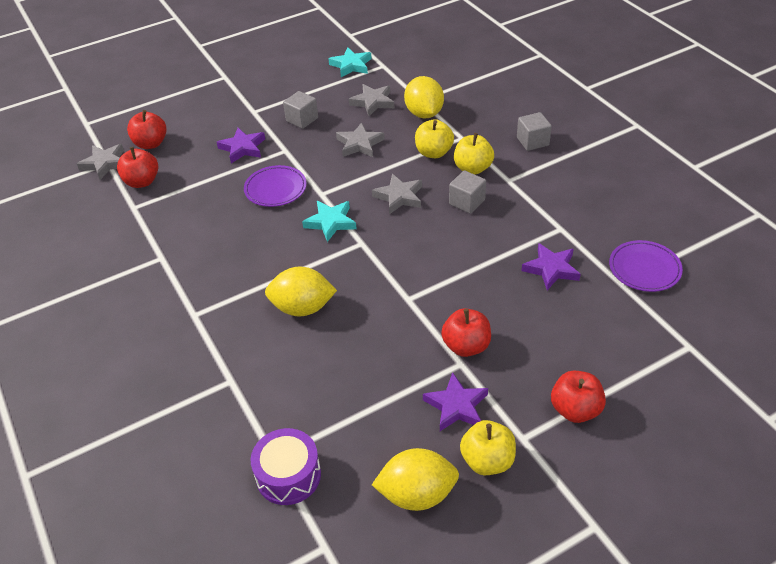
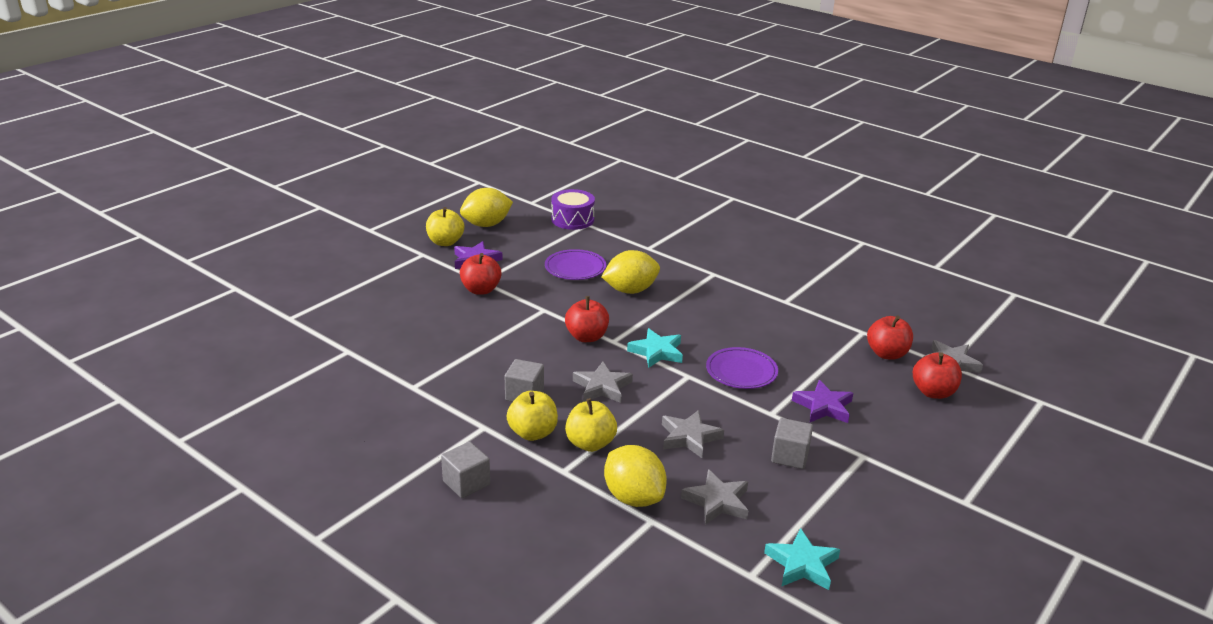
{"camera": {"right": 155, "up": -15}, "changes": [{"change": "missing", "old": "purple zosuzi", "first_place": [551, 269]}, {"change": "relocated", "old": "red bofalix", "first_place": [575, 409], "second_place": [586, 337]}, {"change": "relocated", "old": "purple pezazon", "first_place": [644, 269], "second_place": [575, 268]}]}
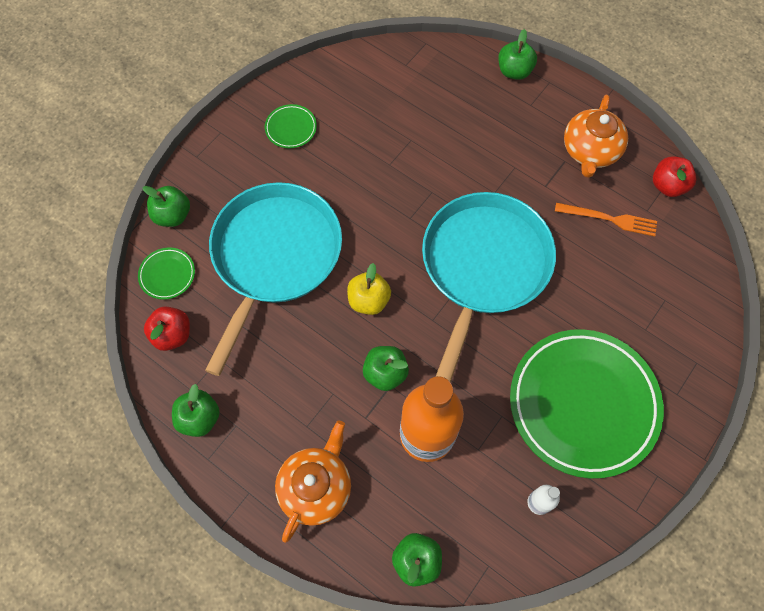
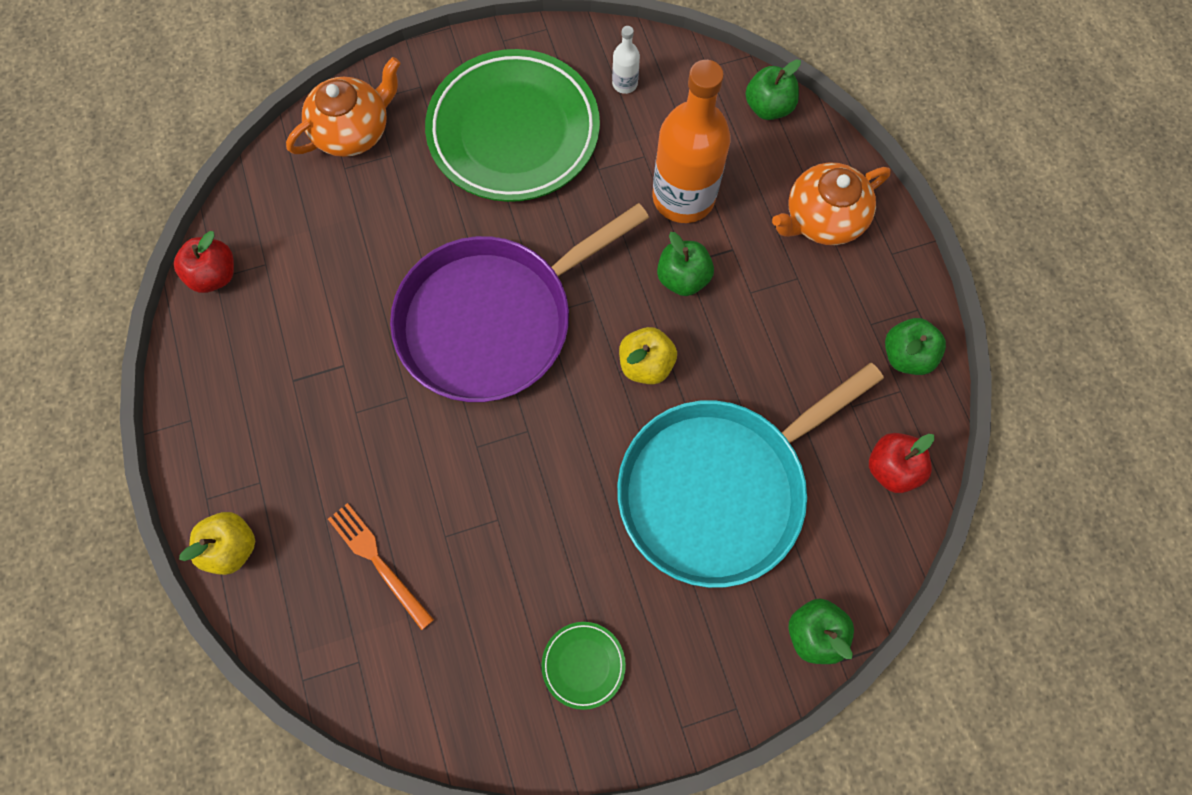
{"camera": {"right": -145, "up": 5}, "changes": [{"change": "missing", "old": "green pezazon", "first_place": [167, 275]}, {"change": "colour", "old": "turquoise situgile", "new": "purple situgile", "first_place": [483, 267], "second_place": [493, 319]}, {"change": "colour", "old": "green bofalix", "new": "yellow bofalix", "first_place": [514, 71], "second_place": [232, 547]}, {"change": "relocated", "old": "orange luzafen", "first_place": [609, 219], "second_place": [378, 562]}, {"change": "relocated", "old": "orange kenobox", "first_place": [590, 151], "second_place": [353, 130]}]}
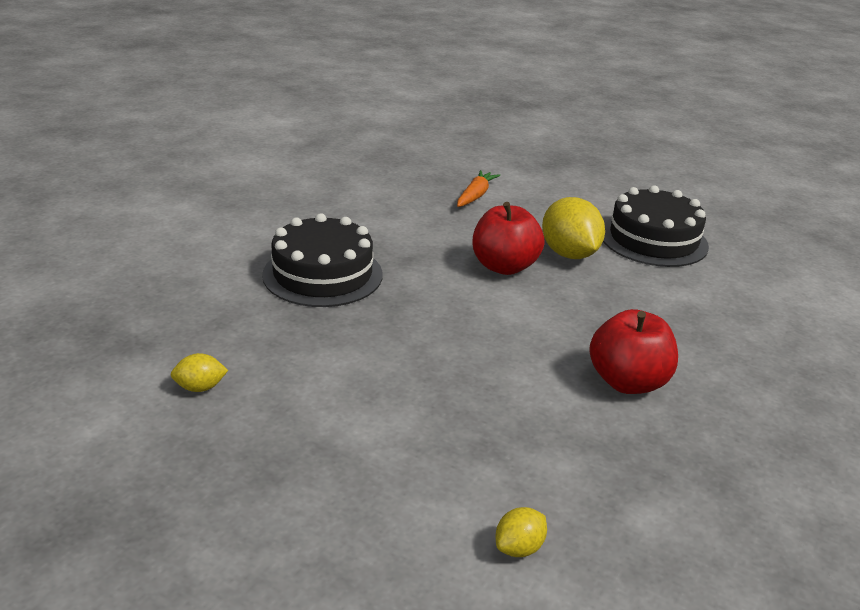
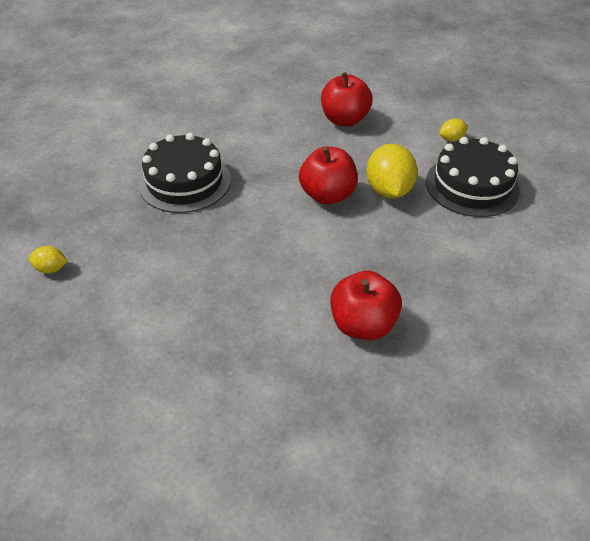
{"camera": {"right": 20, "up": 15}, "changes": [{"change": "exchanged", "old": "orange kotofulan", "new": "red bofalix", "first_place": [475, 195], "second_place": [344, 120]}, {"change": "relocated", "old": "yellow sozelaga", "first_place": [519, 548], "second_place": [451, 139]}]}
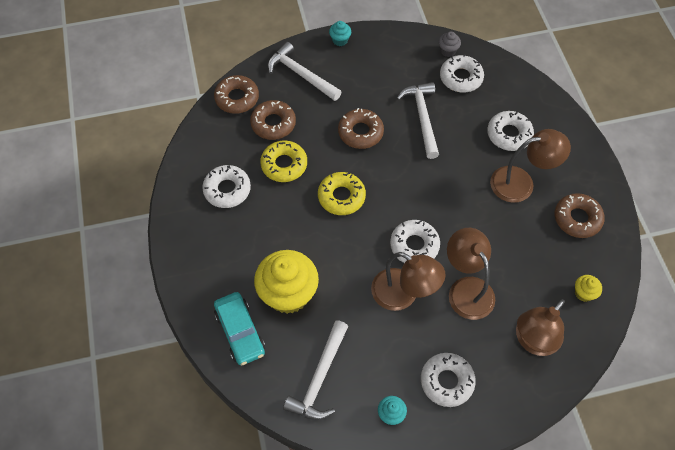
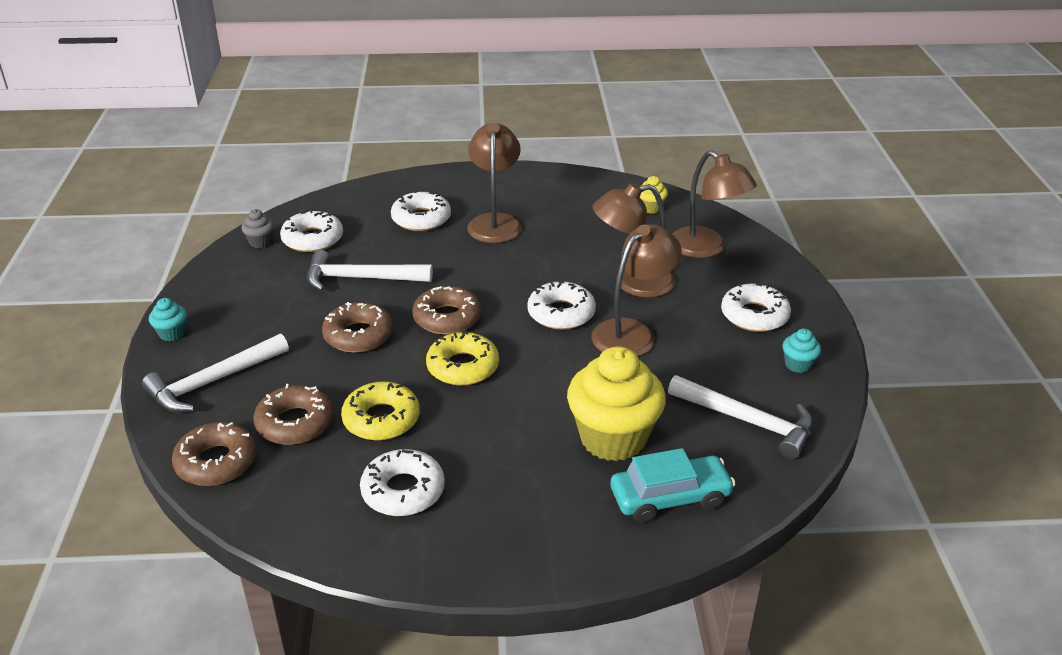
{"camera": {"right": -80, "up": -25}, "changes": [{"change": "relocated", "old": "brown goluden", "first_place": [577, 219], "second_place": [447, 318]}]}
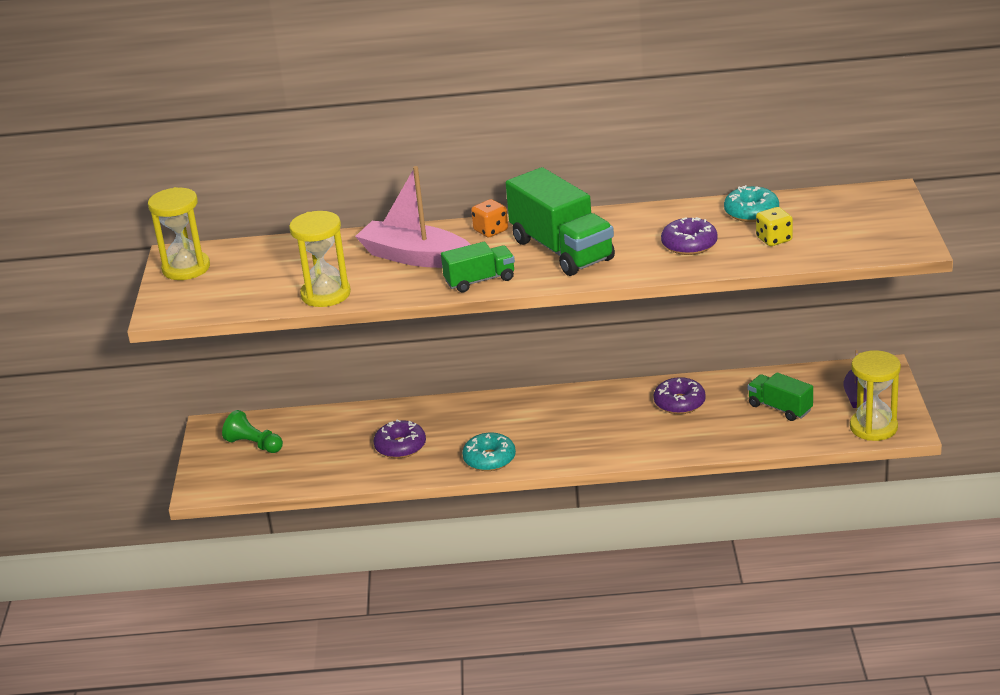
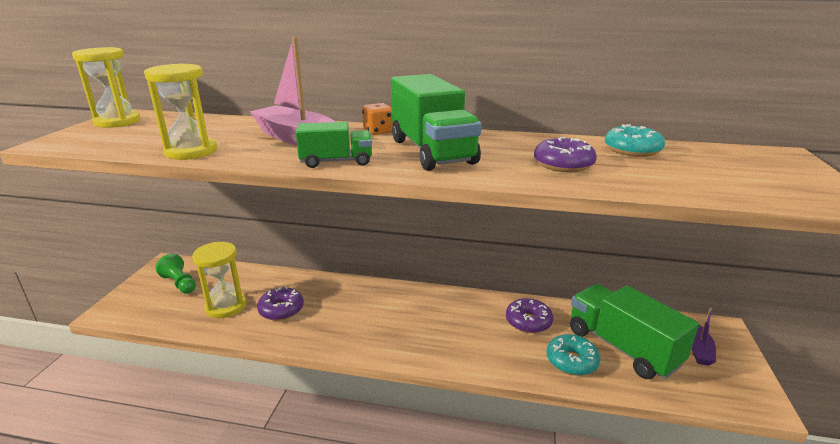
{"camera": {"right": 10, "up": -5}, "changes": [{"change": "relocated", "old": "turquoise goluden", "first_place": [489, 459], "second_place": [571, 361]}, {"change": "size", "old": "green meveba", "first_place": [780, 408], "second_place": [622, 347], "factor": 1.81}, {"change": "missing", "old": "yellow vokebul", "first_place": [774, 239]}, {"change": "relocated", "old": "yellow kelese", "first_place": [873, 427], "second_place": [226, 306]}]}
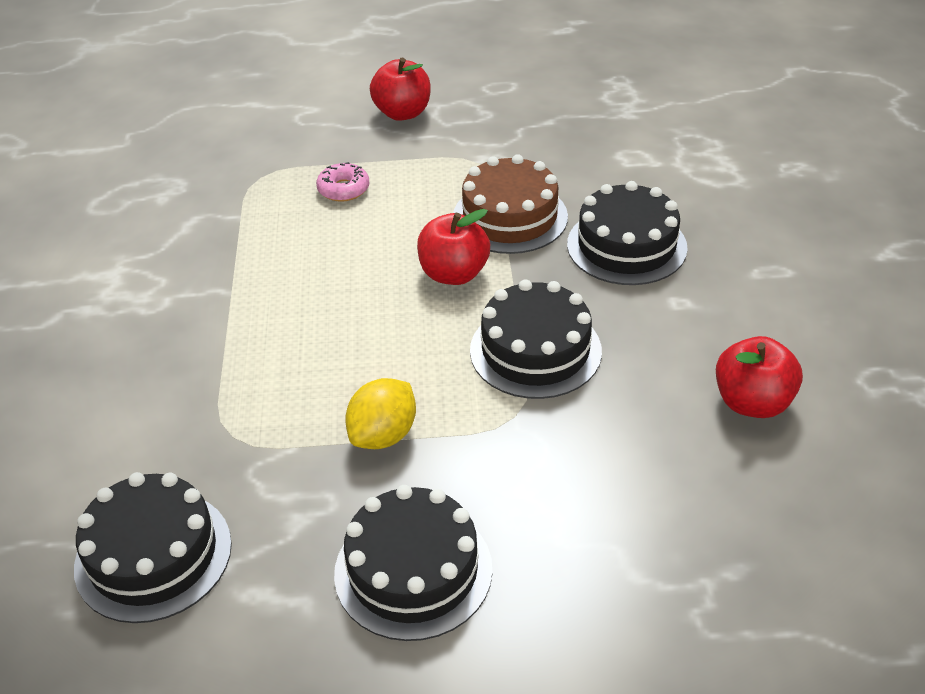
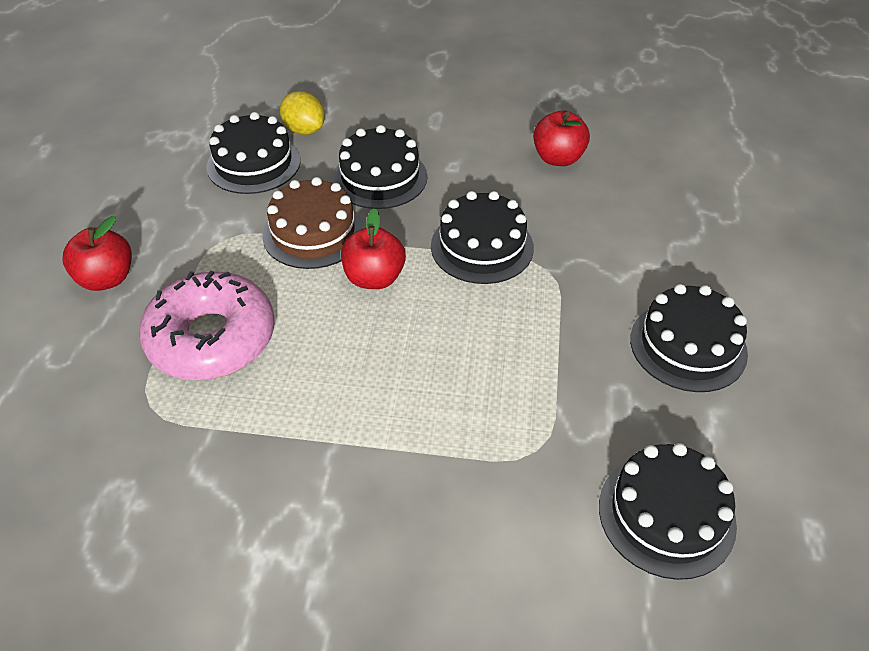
{"camera": {"right": -80, "up": 5}, "changes": [{"change": "size", "old": "pink goluden", "first_place": [343, 189], "second_place": [212, 338], "factor": 2.38}, {"change": "relocated", "old": "yellow sozelaga", "first_place": [383, 435], "second_place": [304, 130]}, {"change": "appeared", "new": "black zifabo", "second_place": [254, 163]}]}
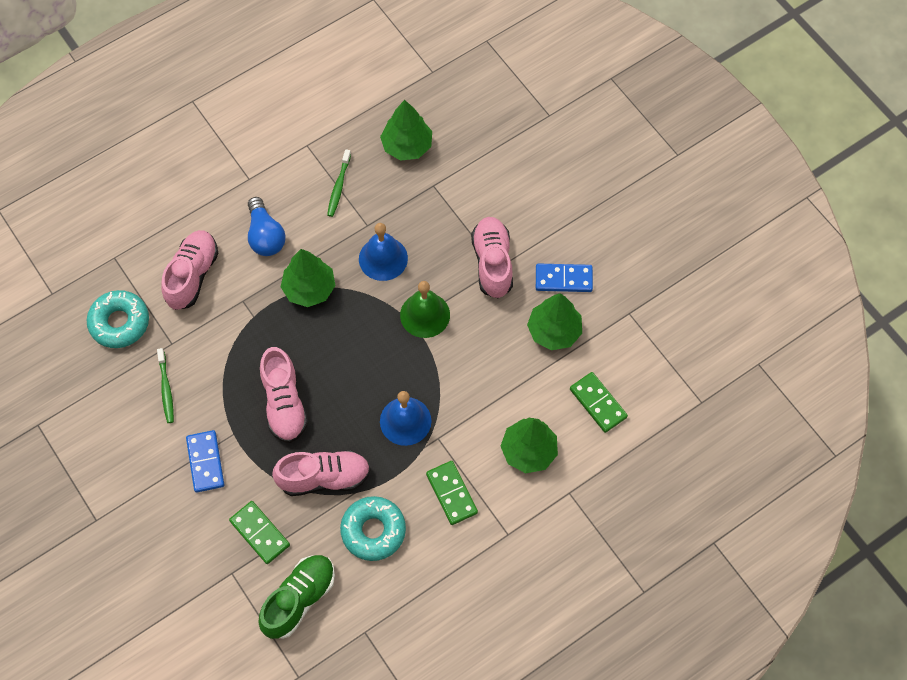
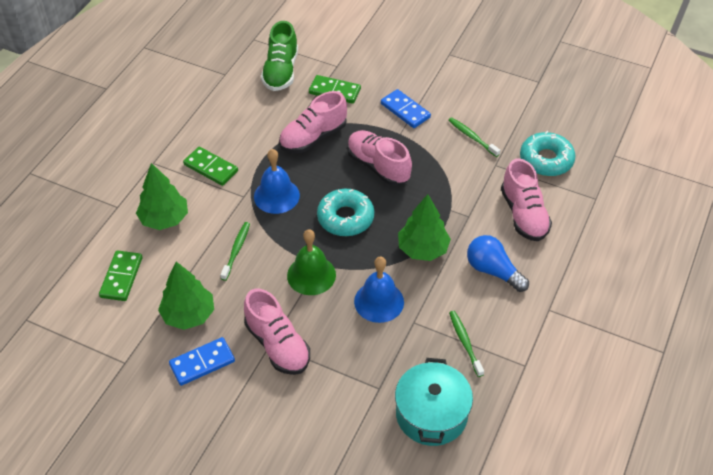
{"camera": {"right": 150, "up": -15}, "changes": [{"change": "relocated", "old": "turquoise goluden", "first_place": [373, 531], "second_place": [345, 218]}, {"change": "exchanged", "old": "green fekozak", "new": "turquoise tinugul", "first_place": [407, 146], "second_place": [431, 414]}, {"change": "spun", "old": "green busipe", "first_place": [598, 403], "second_place": [121, 277], "degrees": 75}, {"change": "appeared", "new": "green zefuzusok", "second_place": [236, 250]}]}
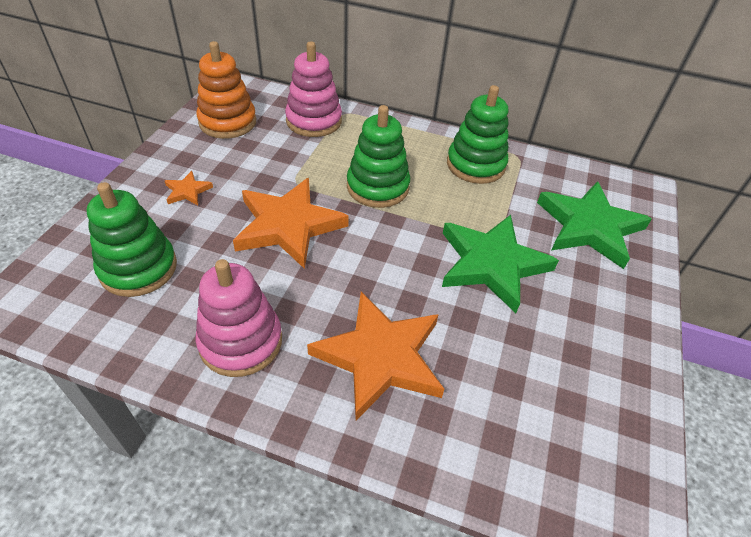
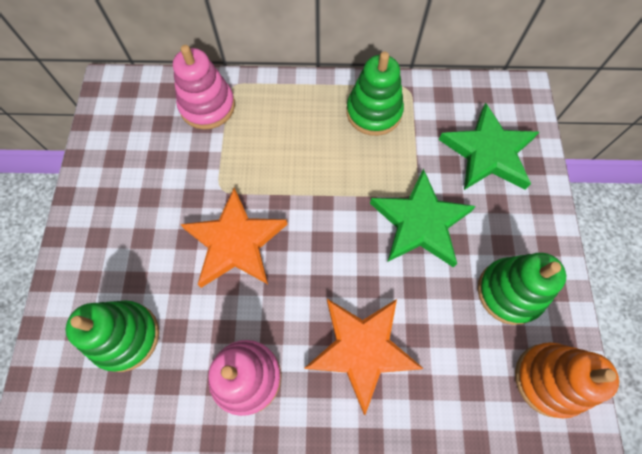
{"camera": {"right": -15, "up": 20}, "changes": [{"change": "missing", "old": "orange zosuzi", "first_place": [187, 191]}, {"change": "relocated", "old": "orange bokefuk", "first_place": [227, 122], "second_place": [549, 379]}, {"change": "relocated", "old": "green bokefuk", "first_place": [377, 187], "second_place": [509, 292]}]}
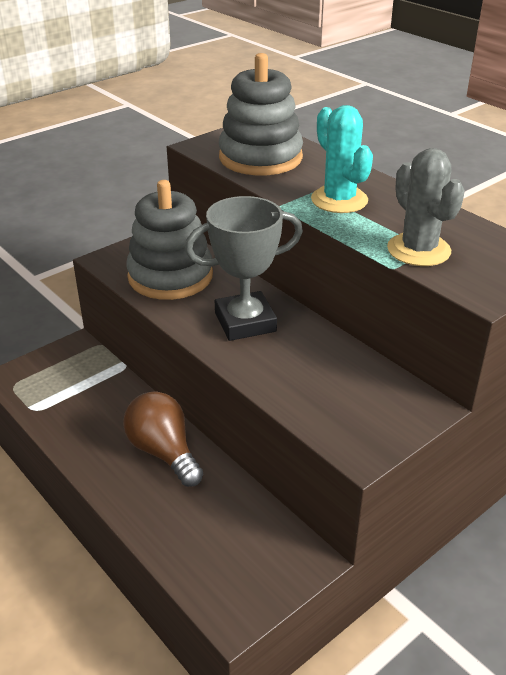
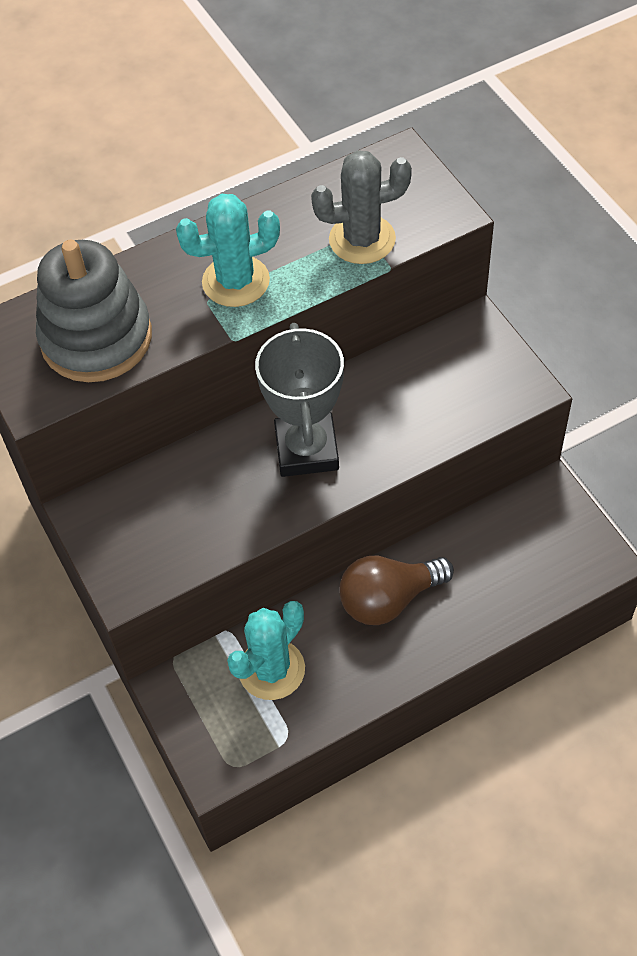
{"camera": {"right": -75, "up": 20}, "changes": [{"change": "missing", "old": "grey bokefuk", "first_place": [170, 276]}, {"change": "appeared", "new": "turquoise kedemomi", "second_place": [271, 669]}]}
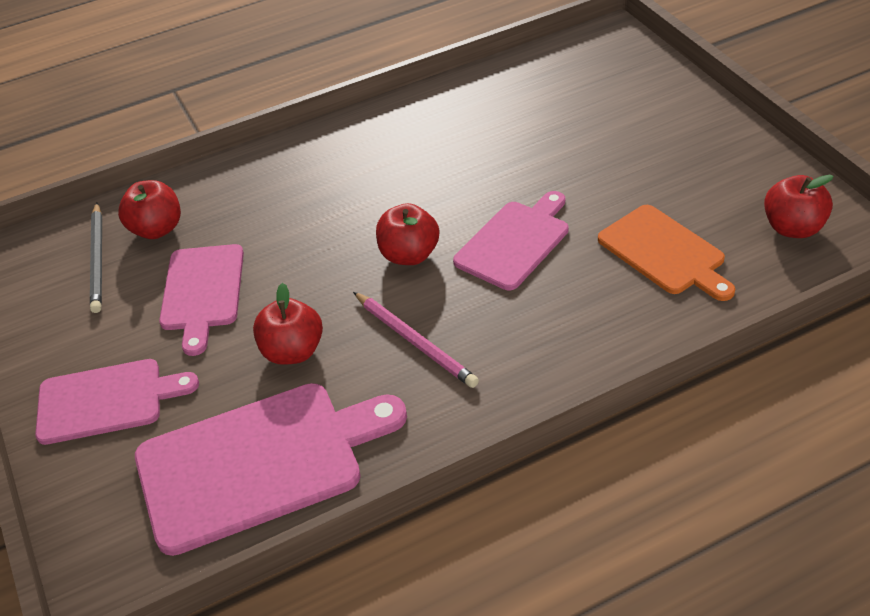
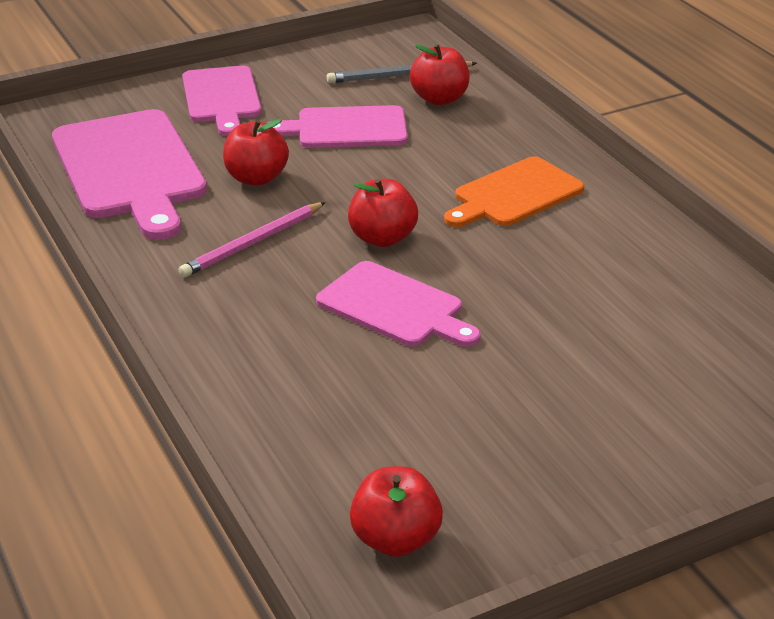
{"camera": {"right": 85, "up": -10}, "changes": [{"change": "relocated", "old": "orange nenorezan", "first_place": [664, 252], "second_place": [514, 194]}]}
